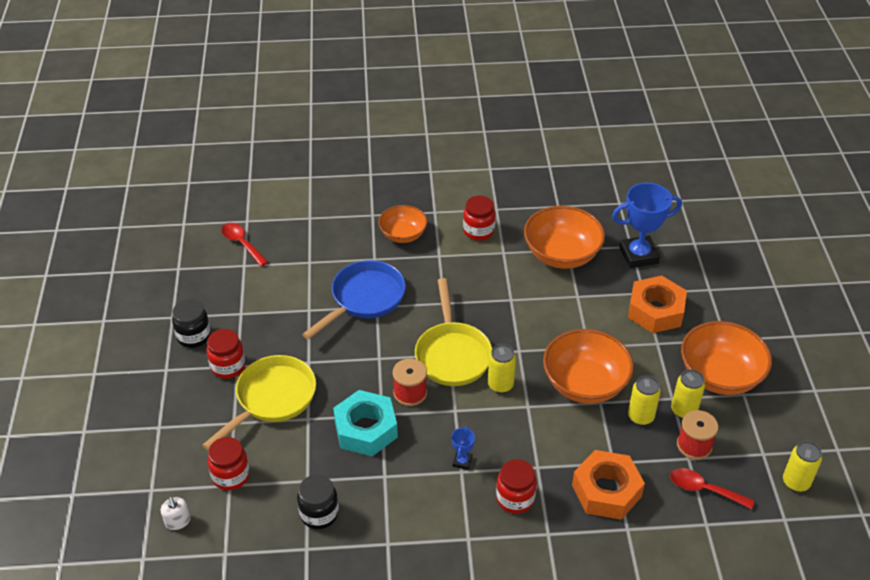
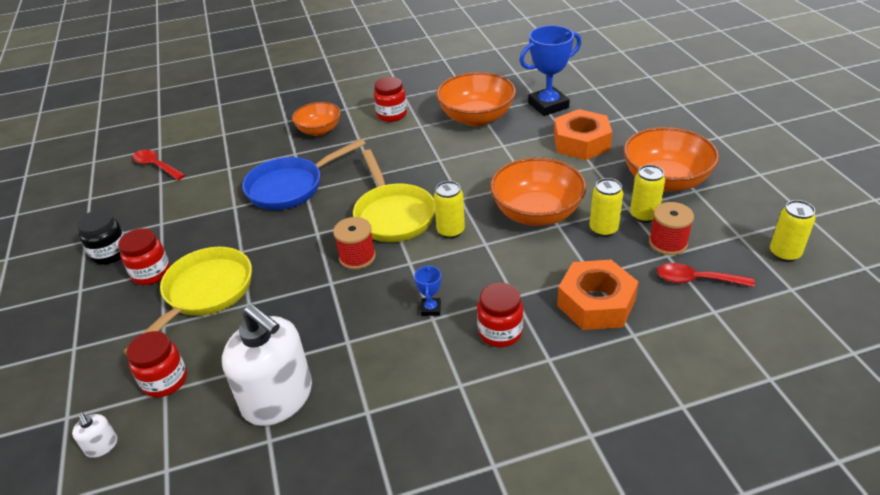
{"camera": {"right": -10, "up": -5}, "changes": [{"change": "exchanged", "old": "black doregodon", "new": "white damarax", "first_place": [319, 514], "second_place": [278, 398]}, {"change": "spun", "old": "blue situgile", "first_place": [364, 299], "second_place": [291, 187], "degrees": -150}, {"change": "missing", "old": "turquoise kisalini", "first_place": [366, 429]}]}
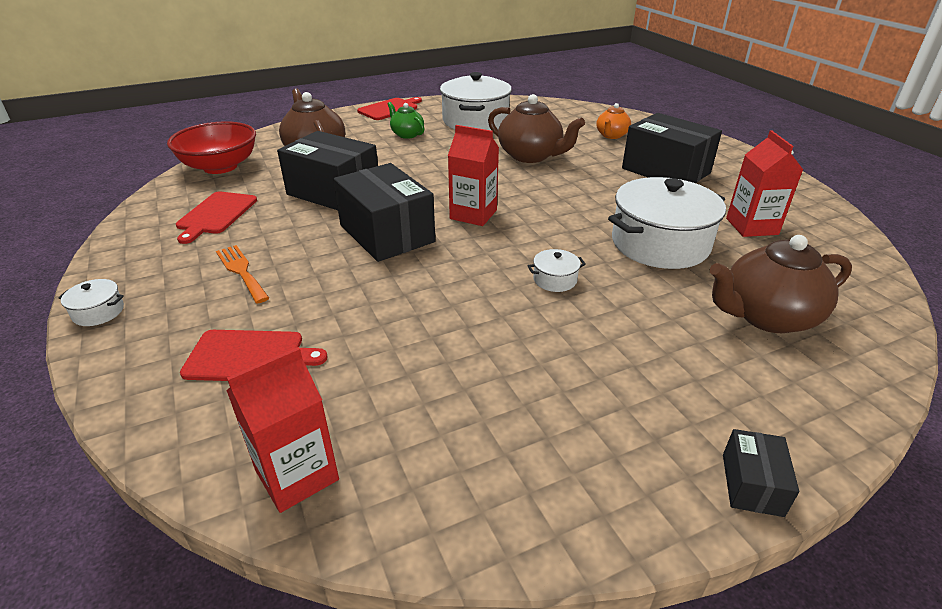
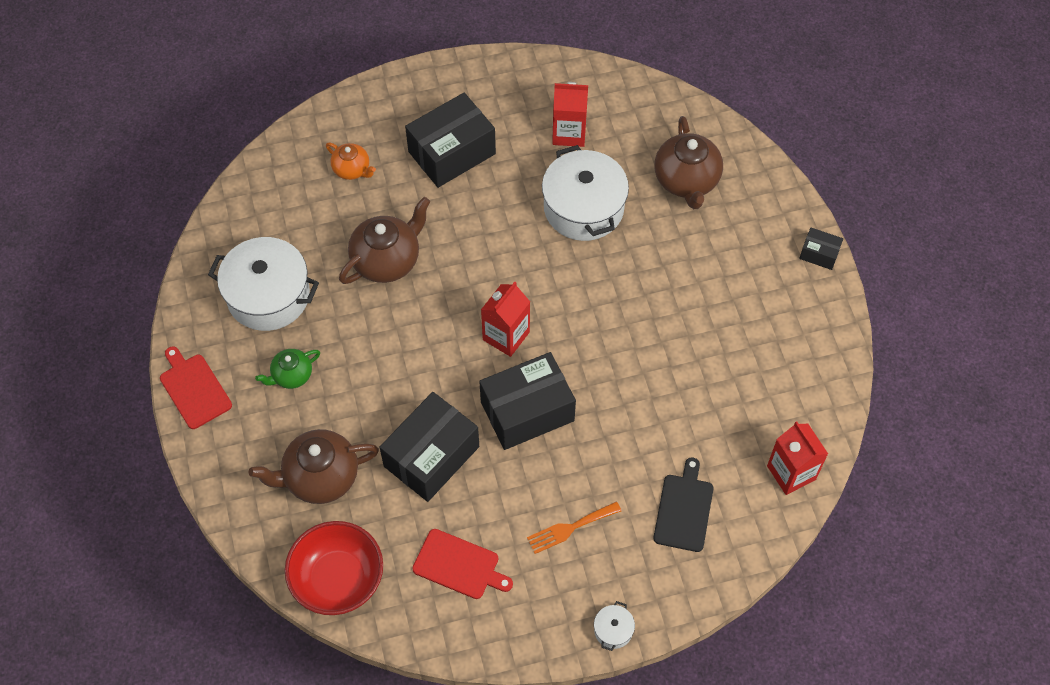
{"camera": {"right": -80, "up": 25}, "changes": [{"change": "colour", "old": "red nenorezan", "new": "black nenorezan", "first_place": [249, 356], "second_place": [684, 509]}, {"change": "missing", "old": "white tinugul", "first_place": [555, 280]}]}
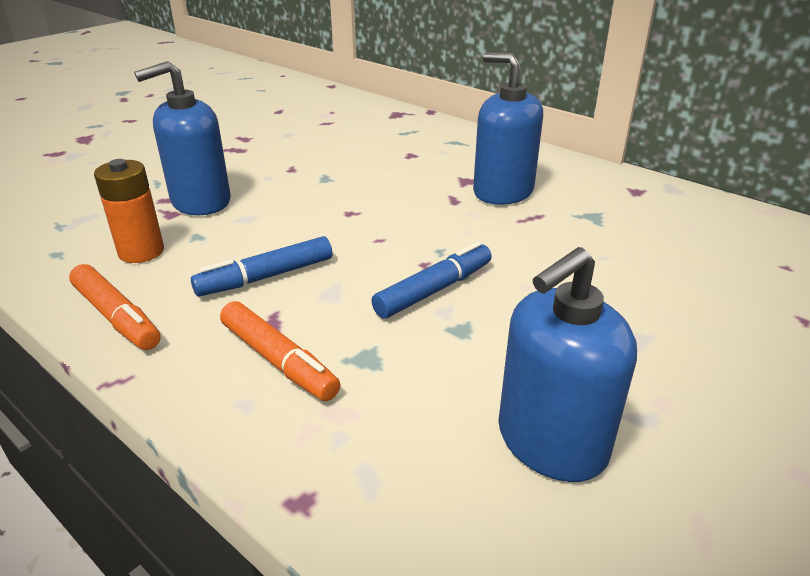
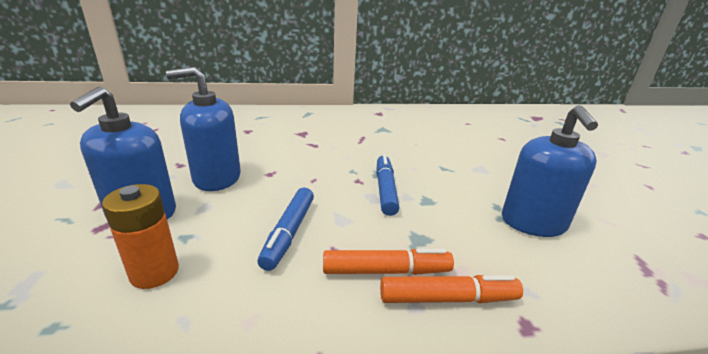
{"camera": {"right": -50, "up": -5}, "changes": [{"change": "relocated", "old": "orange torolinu", "first_place": [116, 316], "second_place": [447, 298]}, {"change": "relocated", "old": "blue damarax", "first_place": [503, 192], "second_place": [217, 178]}]}
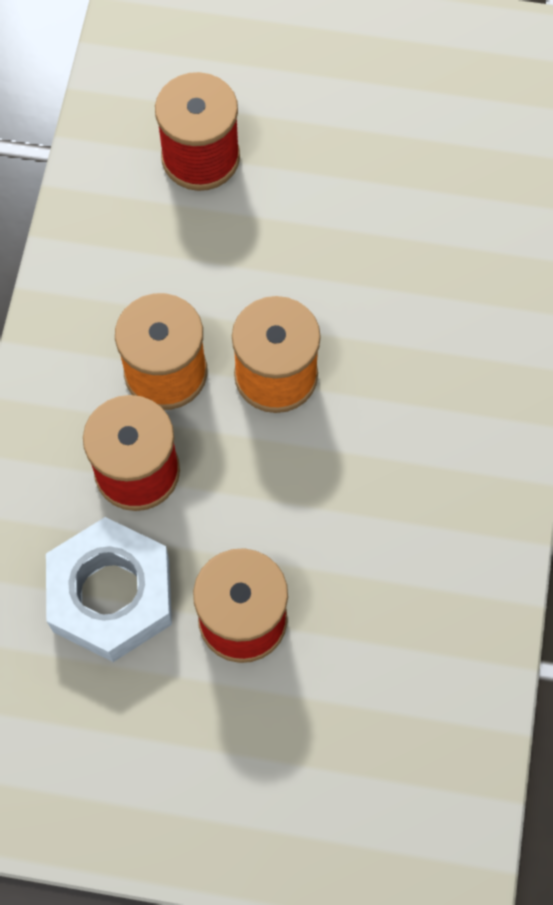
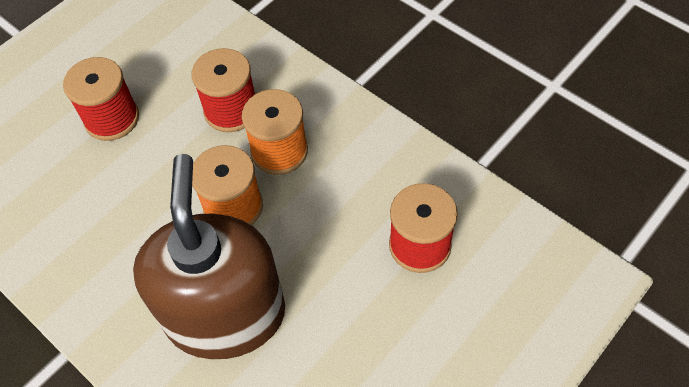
{"camera": {"right": 125, "up": -10}, "changes": [{"change": "missing", "old": "white kisalini", "first_place": [111, 595]}, {"change": "appeared", "new": "brown damarax", "second_place": [225, 314]}]}
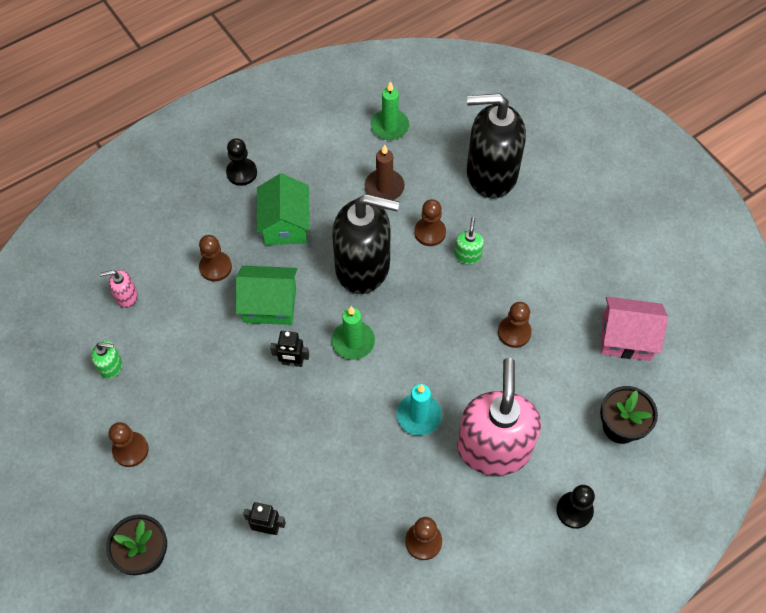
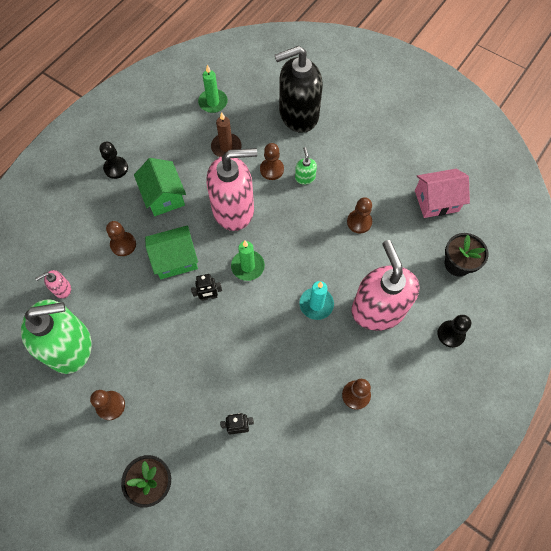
{"camera": {"right": -20, "up": 5}, "changes": [{"change": "size", "old": "green damarax", "first_place": [111, 366], "second_place": [70, 346], "factor": 2.46}, {"change": "colour", "old": "black damarax", "new": "pink damarax", "first_place": [363, 267], "second_place": [233, 209]}]}
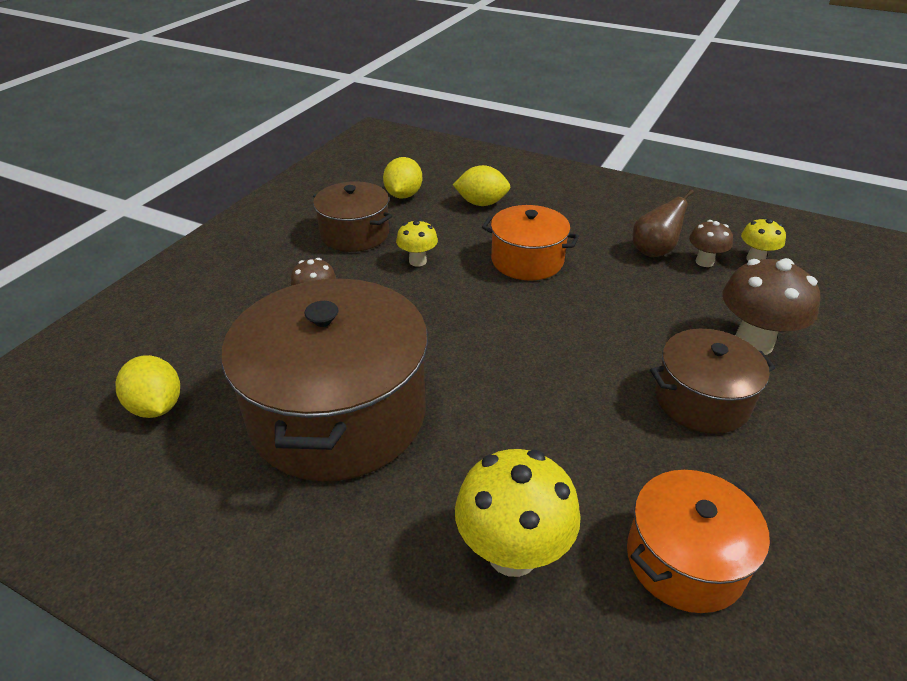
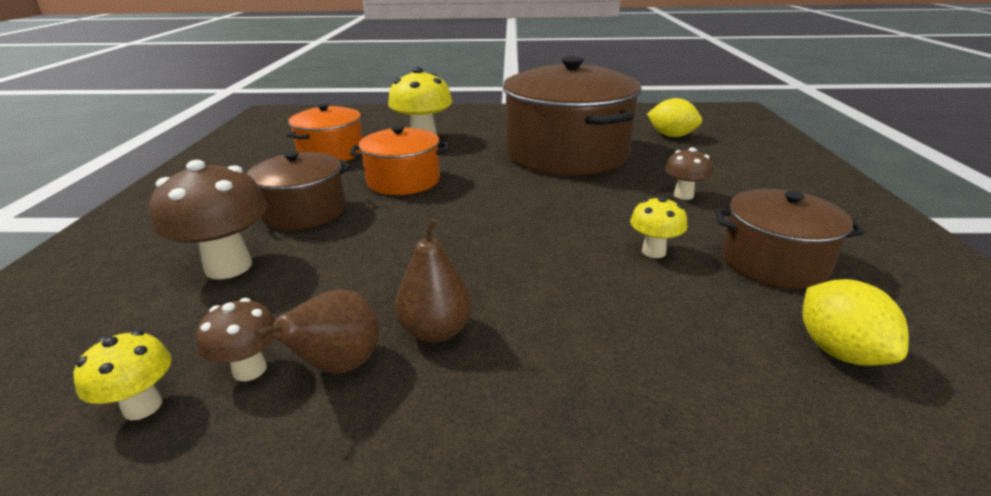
{"camera": {"right": 155, "up": -10}, "changes": [{"change": "missing", "old": "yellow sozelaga", "first_place": [481, 203]}, {"change": "relocated", "old": "orange tinugul", "first_place": [527, 260], "second_place": [403, 181]}, {"change": "appeared", "new": "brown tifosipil", "second_place": [436, 331]}]}
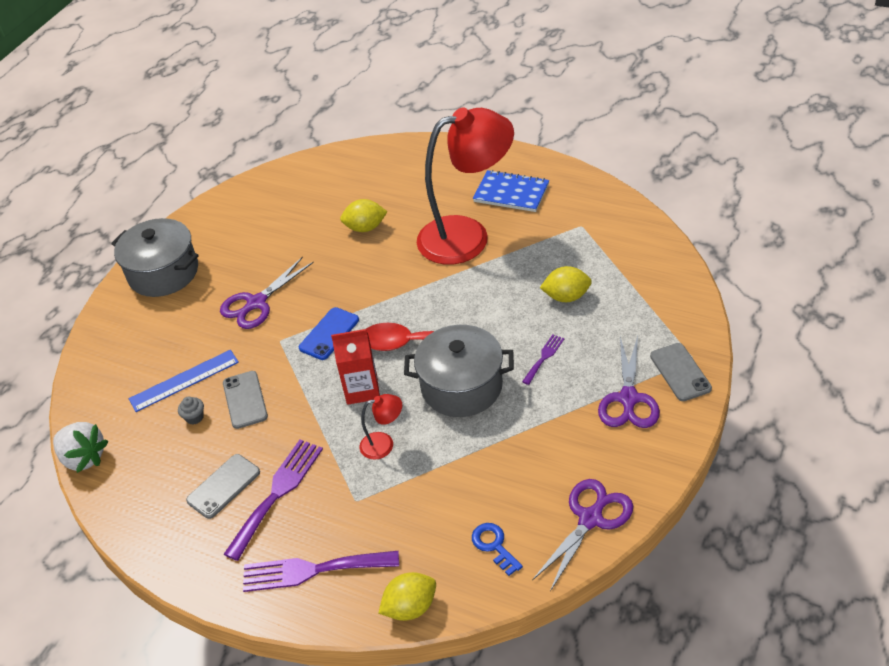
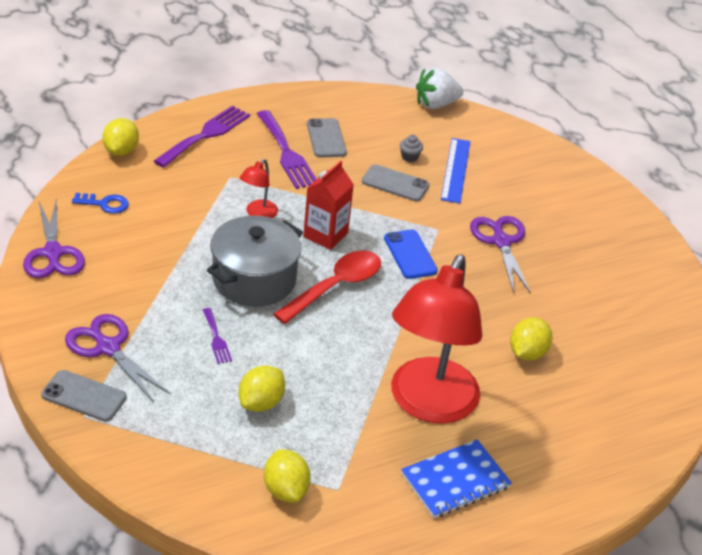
{"camera": {"right": 120, "up": -5}, "changes": [{"change": "missing", "old": "grey tinugul", "first_place": [163, 273]}, {"change": "appeared", "new": "yellow sozelaga", "second_place": [285, 490]}]}
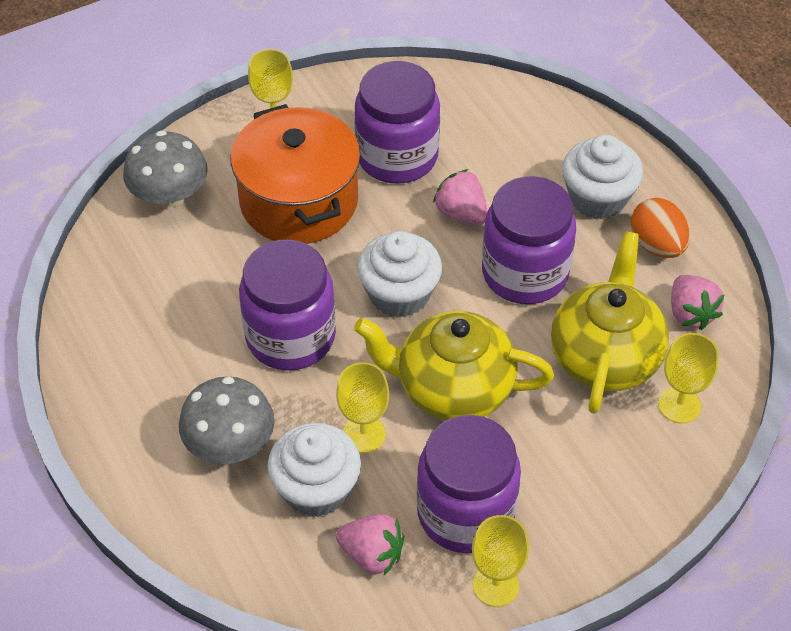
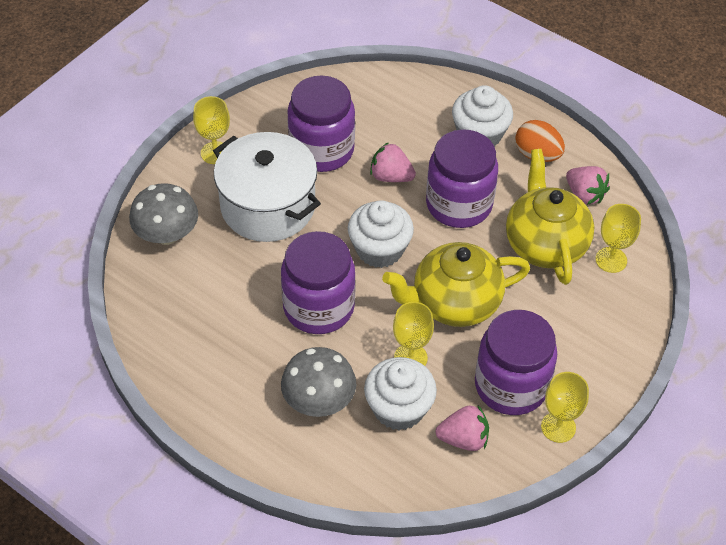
{"camera": {"right": -25, "up": 0}, "changes": [{"change": "colour", "old": "orange tinugul", "new": "white tinugul", "first_place": [299, 201], "second_place": [268, 206]}]}
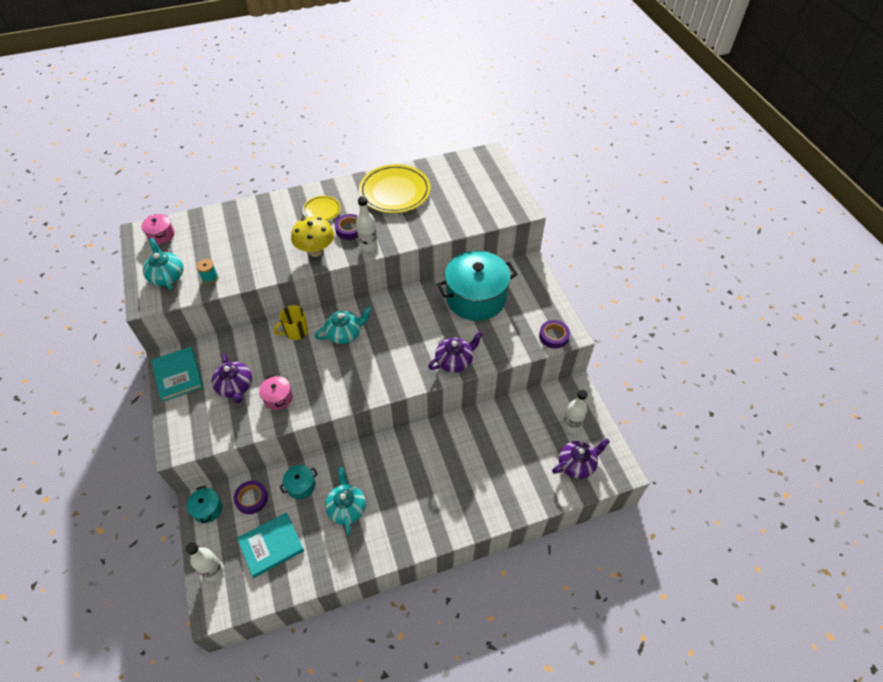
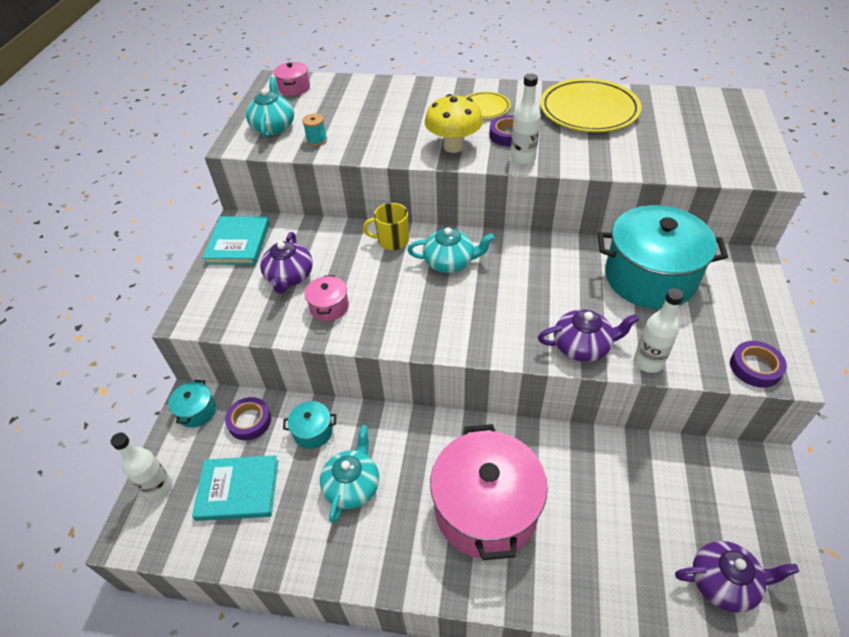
{"camera": {"right": 30, "up": -5}, "changes": [{"change": "relocated", "old": "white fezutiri", "first_place": [571, 426], "second_place": [648, 362]}, {"change": "appeared", "new": "pink tinugul", "second_place": [486, 509]}]}
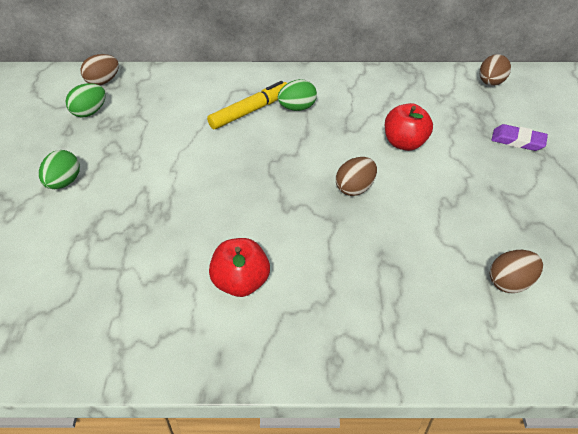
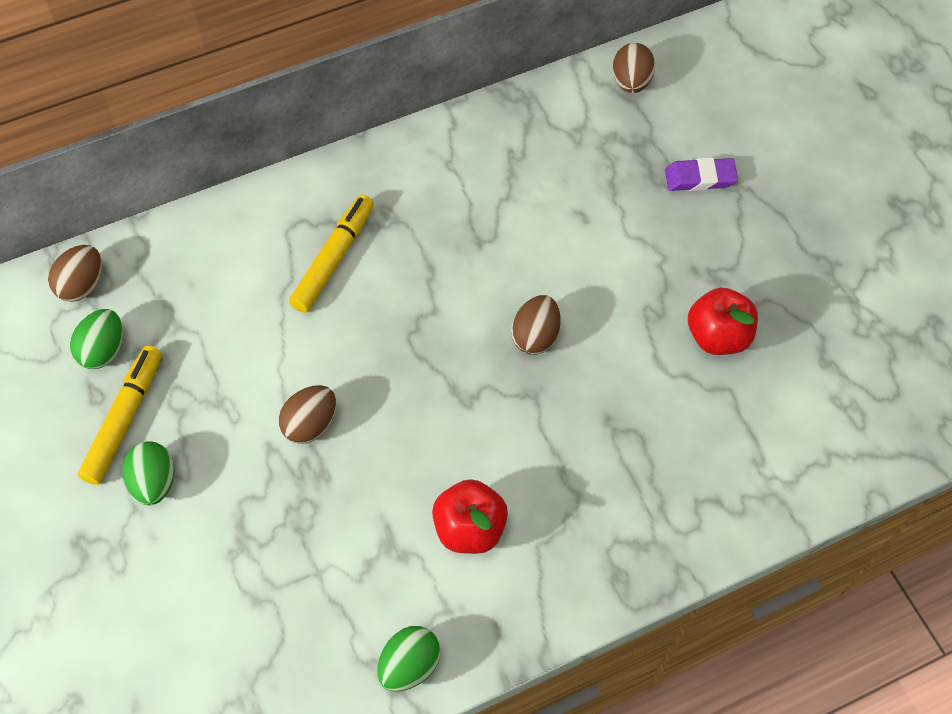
{"camera": {"right": -25, "up": 15}, "changes": [{"change": "relocated", "old": "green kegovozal", "first_place": [297, 108], "second_place": [409, 665]}, {"change": "relocated", "old": "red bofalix", "first_place": [404, 143], "second_place": [717, 336]}, {"change": "relocated", "old": "brown kegovozal", "first_place": [510, 283], "second_place": [310, 424]}, {"change": "appeared", "new": "yellow torolinu", "second_place": [124, 419]}]}
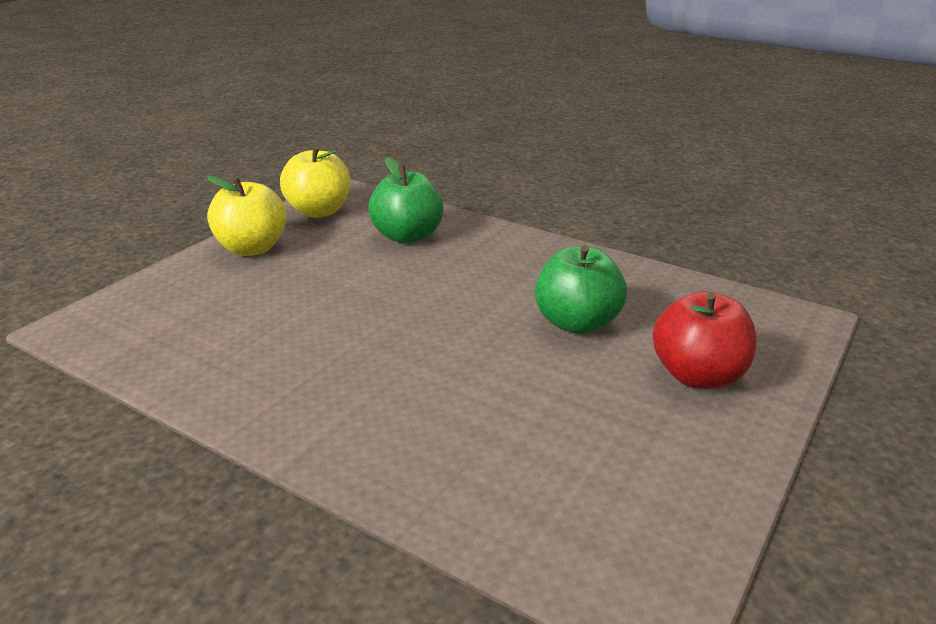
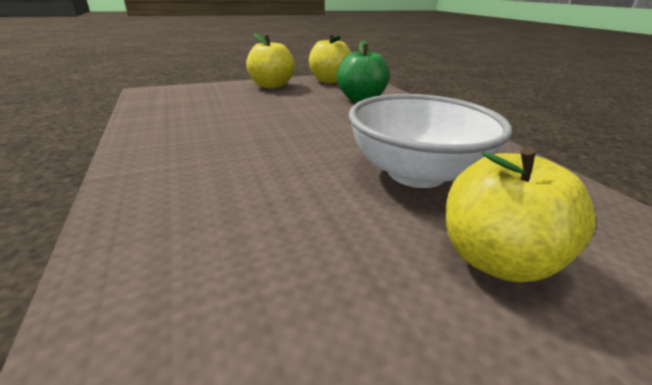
{"camera": {"right": 35, "up": 0}, "changes": [{"change": "exchanged", "old": "green bofalix", "new": "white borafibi", "first_place": [577, 323], "second_place": [416, 173]}, {"change": "colour", "old": "red bofalix", "new": "yellow bofalix", "first_place": [698, 375], "second_place": [495, 259]}]}
